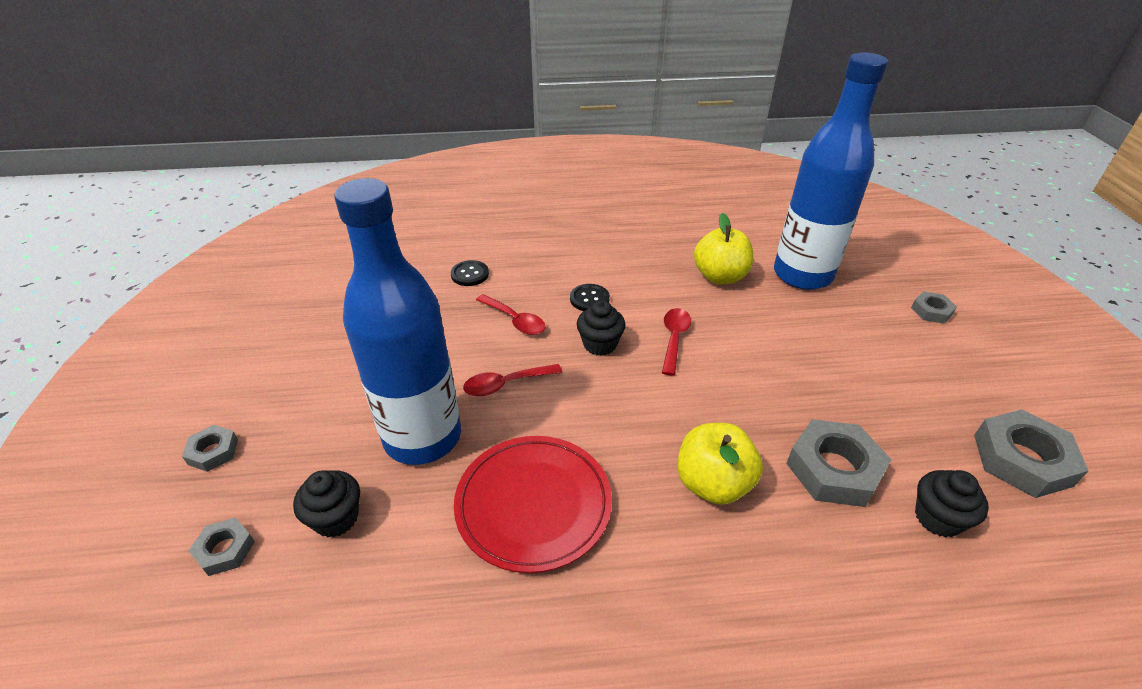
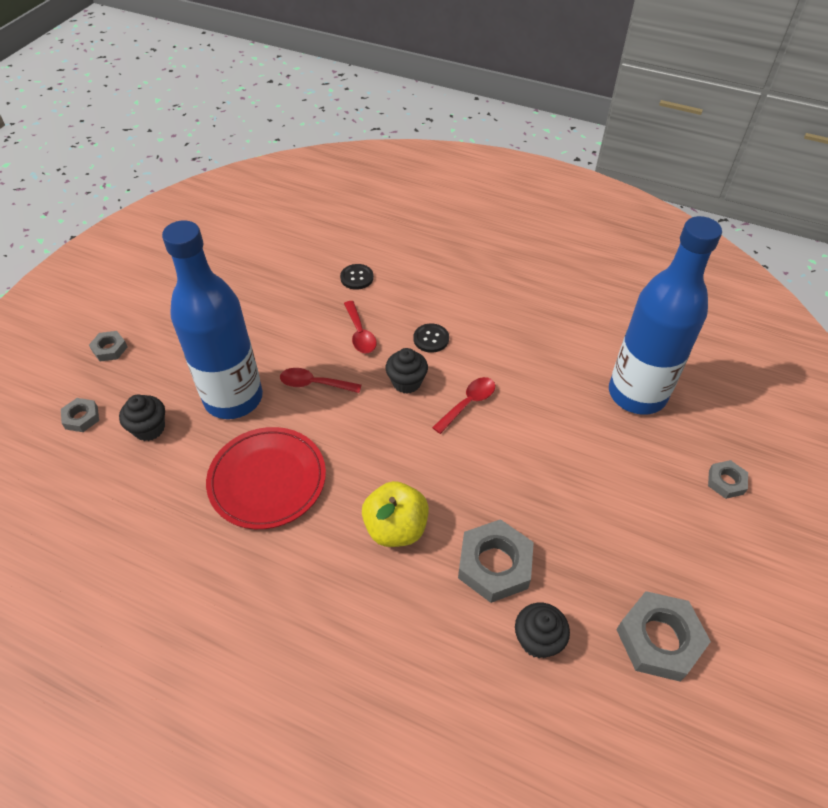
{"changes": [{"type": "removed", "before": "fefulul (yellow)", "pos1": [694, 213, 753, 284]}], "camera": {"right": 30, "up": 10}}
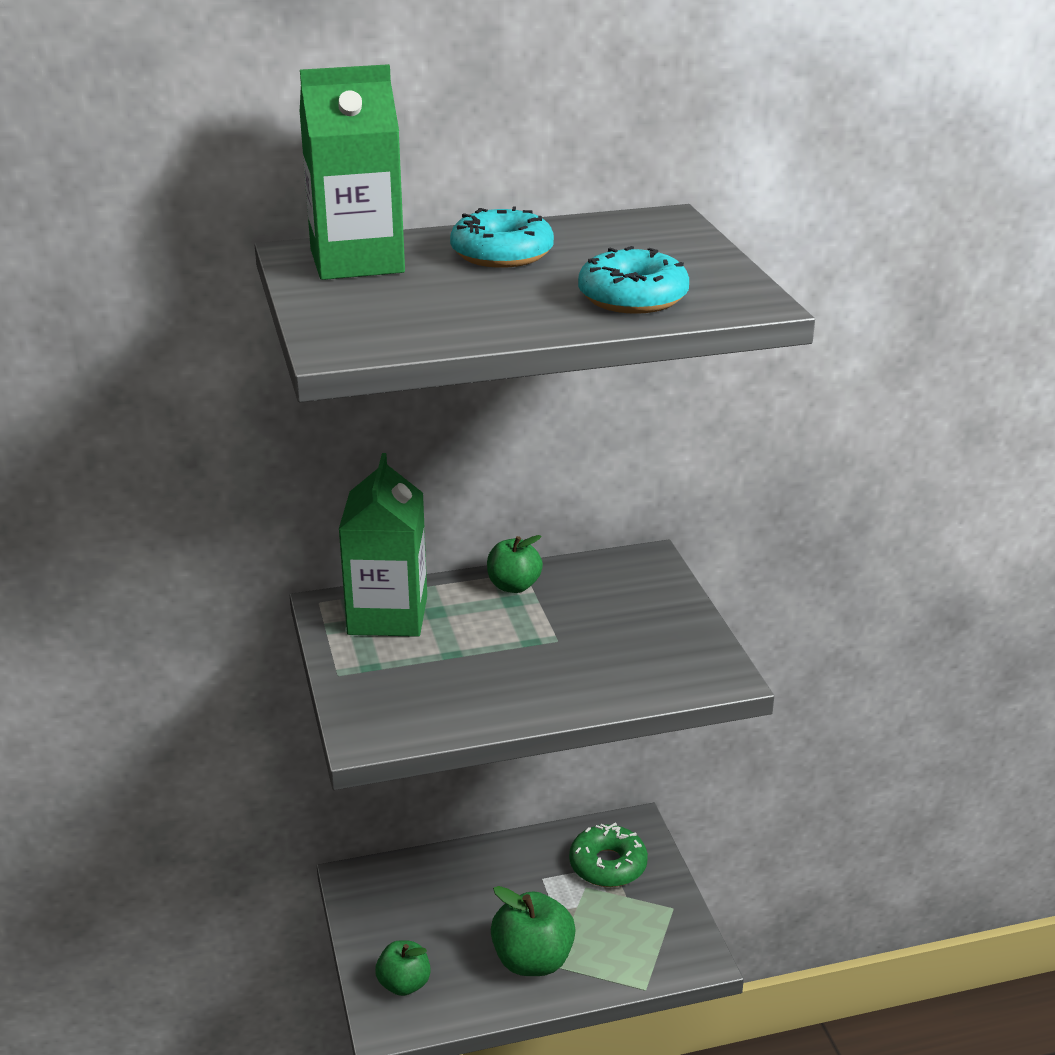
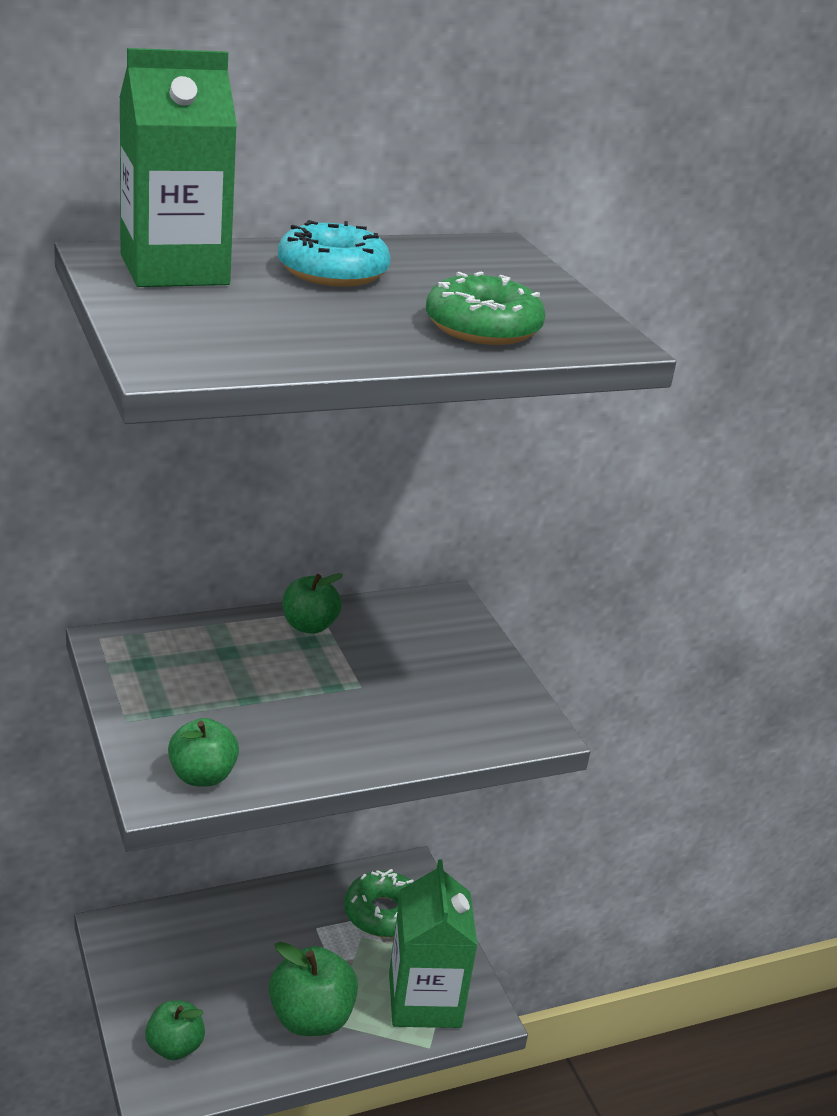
{"changes": [{"type": "added", "after": "fefulul (green)", "pos2": [168, 718, 239, 787]}, {"type": "moved", "before": "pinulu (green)", "pos1": [338, 453, 427, 637], "pos2": [389, 859, 478, 1028]}, {"type": "recoloured", "before": "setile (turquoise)", "after": "setile (green)", "pos1": [578, 246, 689, 314], "pos2": [426, 272, 546, 345]}], "camera": {"right": -10, "up": 0}}
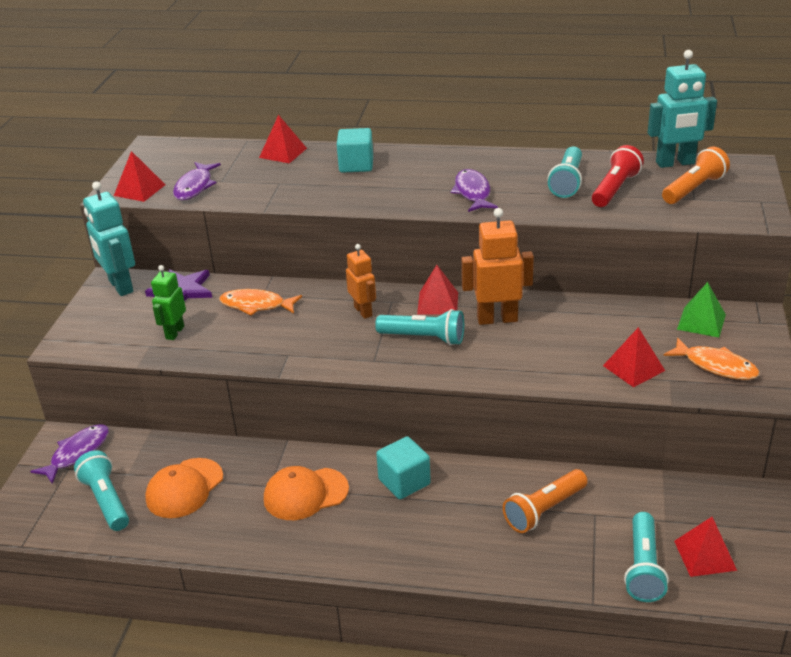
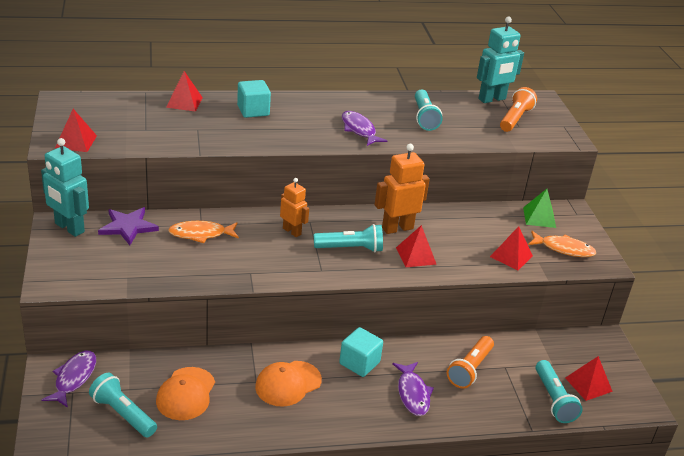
{"changes": [{"type": "removed", "before": "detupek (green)", "pos1": [151, 265, 186, 340]}, {"type": "removed", "before": "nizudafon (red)", "pos1": [592, 145, 644, 207]}, {"type": "moved", "before": "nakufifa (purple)", "pos1": [173, 162, 221, 200], "pos2": [392, 362, 434, 416]}, {"type": "moved", "before": "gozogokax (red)", "pos1": [417, 265, 458, 315], "pos2": [396, 225, 437, 267]}], "camera": {"right": -25, "up": 0}}
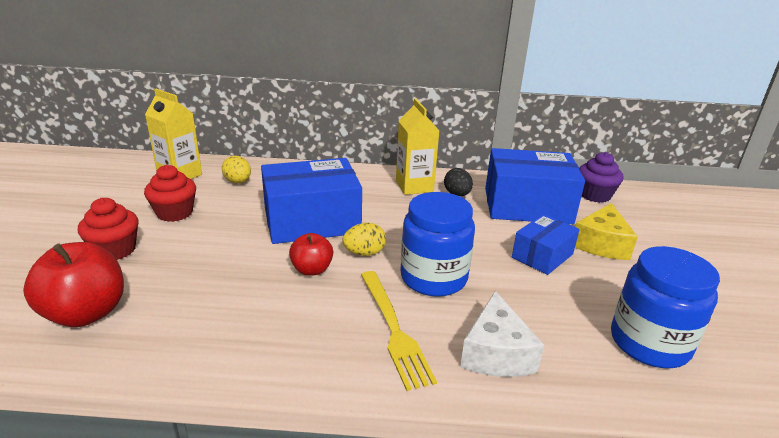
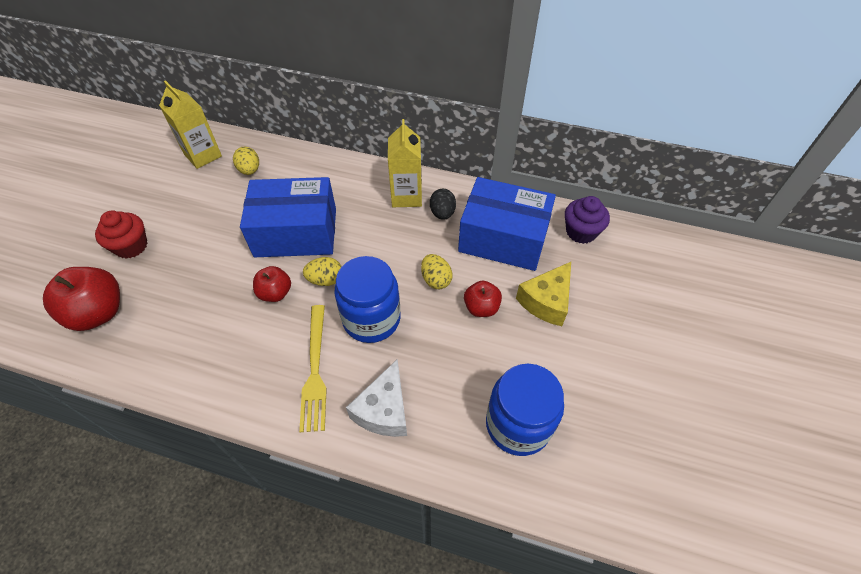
{"changes": [{"type": "removed", "before": "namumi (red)", "pos1": [144, 165, 196, 222]}, {"type": "added", "after": "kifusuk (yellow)", "pos2": [421, 254, 452, 289]}, {"type": "replaced", "before": "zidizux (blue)", "after": "fefulul (red)", "pos1": [512, 214, 580, 275], "pos2": [464, 281, 502, 317]}], "camera": {"right": 15, "up": 25}}
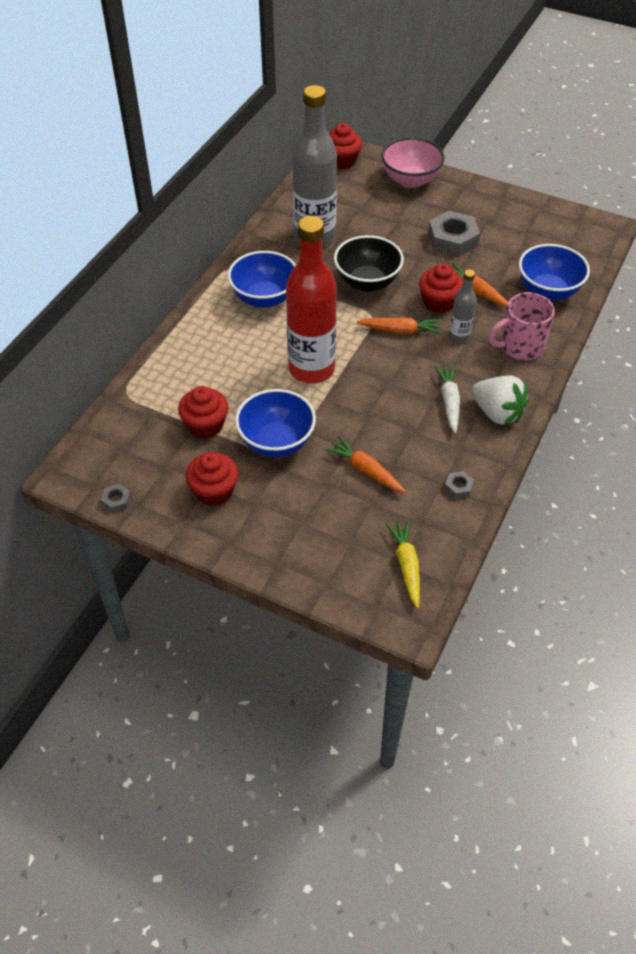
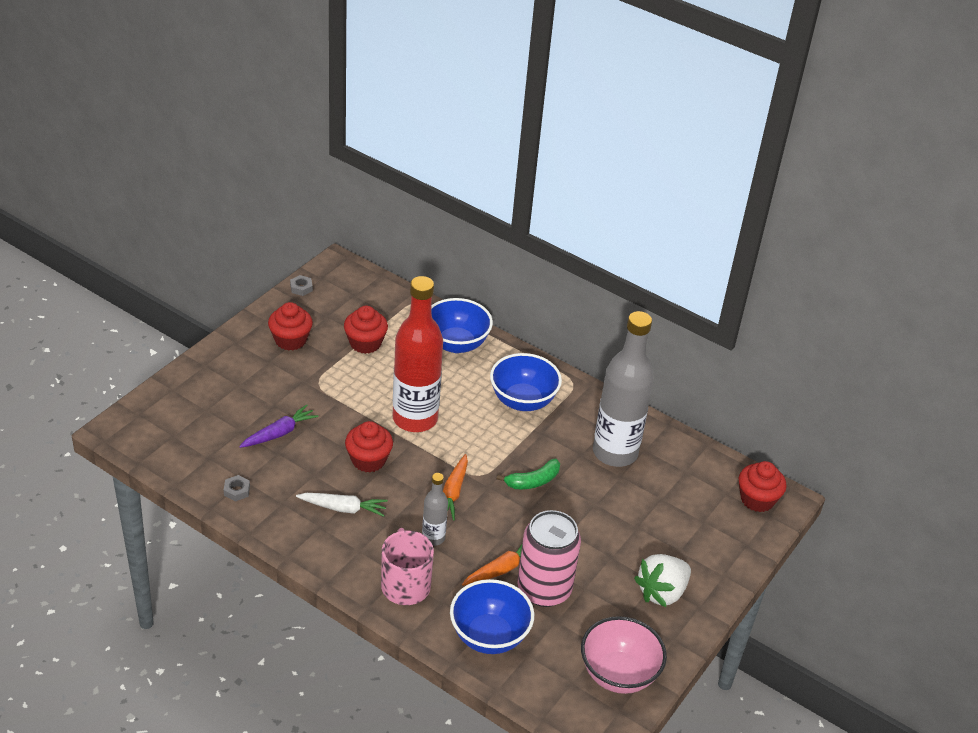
{"changes": [{"type": "removed", "before": "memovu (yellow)", "pos1": [386, 520, 420, 608]}, {"type": "removed", "before": "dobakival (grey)", "pos1": [428, 211, 480, 257]}, {"type": "added", "after": "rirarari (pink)", "pos2": [518, 510, 581, 607]}, {"type": "moved", "before": "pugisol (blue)", "pos1": [235, 389, 316, 457], "pos2": [431, 298, 493, 353]}, {"type": "moved", "before": "pugisol (pink)", "pos1": [381, 137, 445, 188], "pos2": [581, 616, 667, 694]}, {"type": "moved", "before": "namumi (red)", "pos1": [419, 263, 463, 313], "pos2": [345, 421, 393, 472]}, {"type": "moved", "before": "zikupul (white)", "pos1": [472, 375, 529, 426], "pos2": [634, 554, 691, 607]}, {"type": "replaced", "before": "pugisol (black)", "after": "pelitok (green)", "pos1": [334, 235, 404, 292], "pos2": [496, 459, 560, 489]}, {"type": "recoloured", "before": "memovu (orange)", "after": "memovu (purple)", "pos1": [325, 436, 406, 493], "pos2": [239, 404, 319, 448]}], "camera": {"right": 95, "up": -10}}
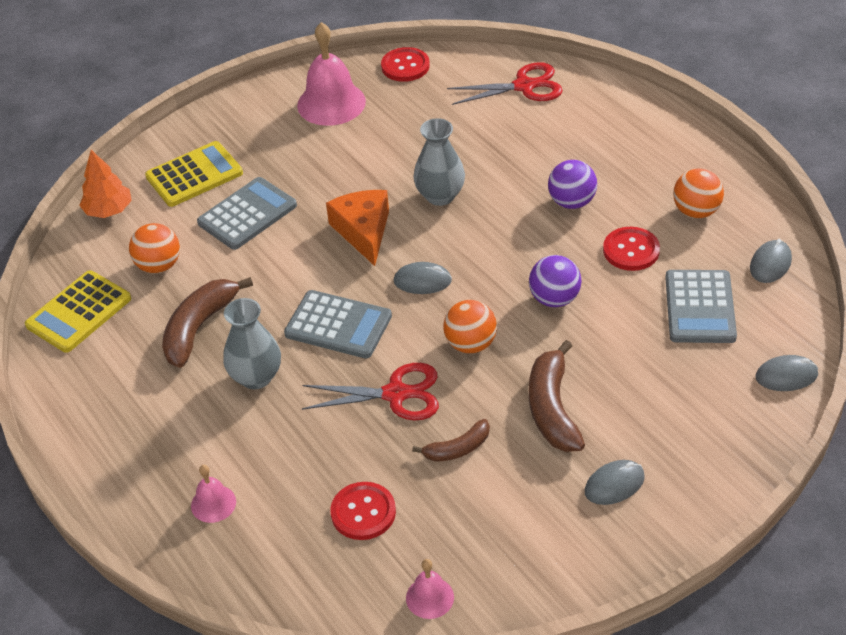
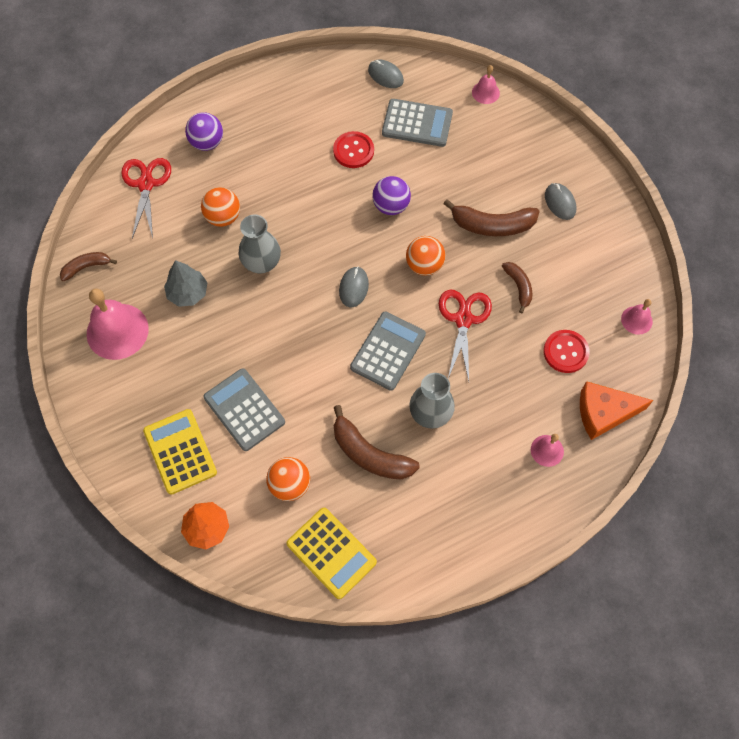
{"changes": [{"type": "added", "after": "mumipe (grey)", "pos2": [164, 260, 208, 307]}, {"type": "moved", "before": "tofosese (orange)", "pos1": [326, 190, 389, 266], "pos2": [580, 381, 653, 440]}, {"type": "moved", "before": "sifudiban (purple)", "pos1": [548, 160, 597, 209], "pos2": [185, 112, 223, 151]}, {"type": "moved", "before": "sifudiban (orange)", "pos1": [673, 168, 724, 218], "pos2": [201, 188, 240, 227]}, {"type": "replaced", "before": "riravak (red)", "after": "pelitok (brown)", "pos1": [381, 47, 430, 82], "pos2": [60, 252, 117, 281]}, {"type": "replaced", "before": "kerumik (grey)", "after": "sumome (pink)", "pos1": [755, 355, 818, 391], "pos2": [472, 65, 500, 104]}], "camera": {"right": -85, "up": 20}}
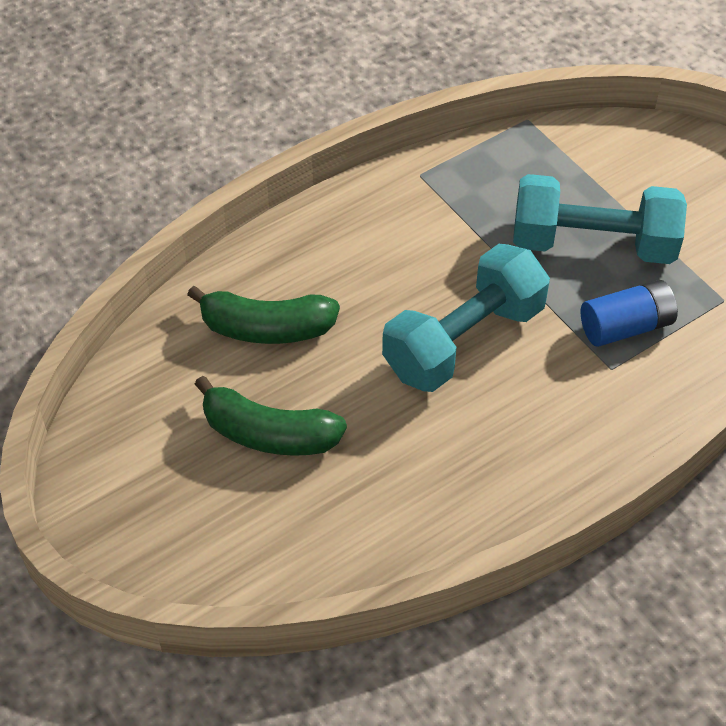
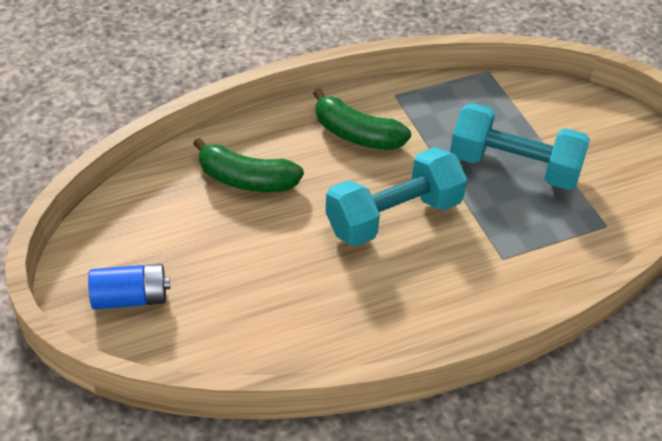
{"changes": [{"type": "moved", "before": "pelitok (green)", "pos1": [195, 376, 347, 456], "pos2": [313, 89, 411, 150]}, {"type": "moved", "before": "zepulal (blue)", "pos1": [581, 280, 678, 347], "pos2": [88, 264, 170, 309]}], "camera": {"right": 10, "up": -5}}
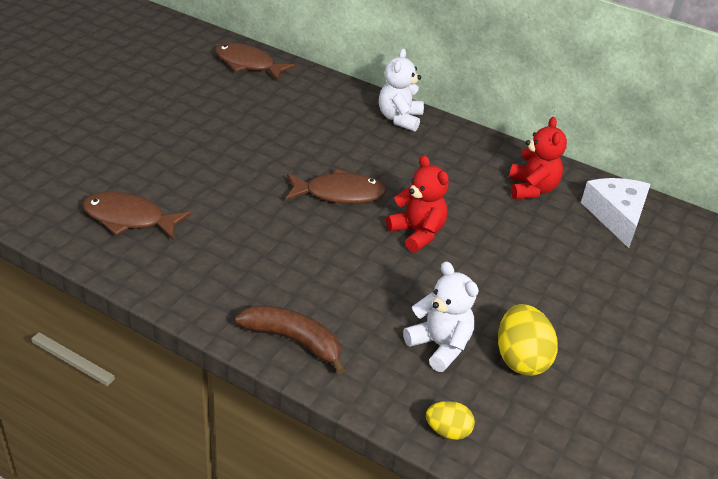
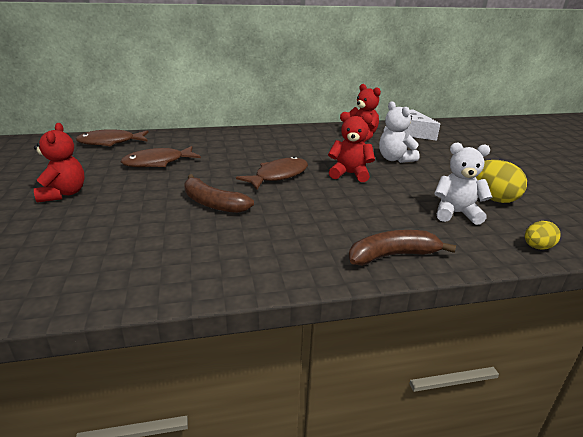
{"changes": [{"type": "added", "after": "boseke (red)", "pos2": [34, 123, 85, 203]}, {"type": "added", "after": "pelitok (brown)", "pos2": [184, 174, 254, 213]}, {"type": "moved", "before": "nakufifa (brown)", "pos1": [82, 192, 191, 240], "pos2": [121, 146, 201, 167]}, {"type": "moved", "before": "boseke (white)", "pos1": [379, 49, 424, 131], "pos2": [379, 101, 420, 163]}], "camera": {"right": -40, "up": -10}}
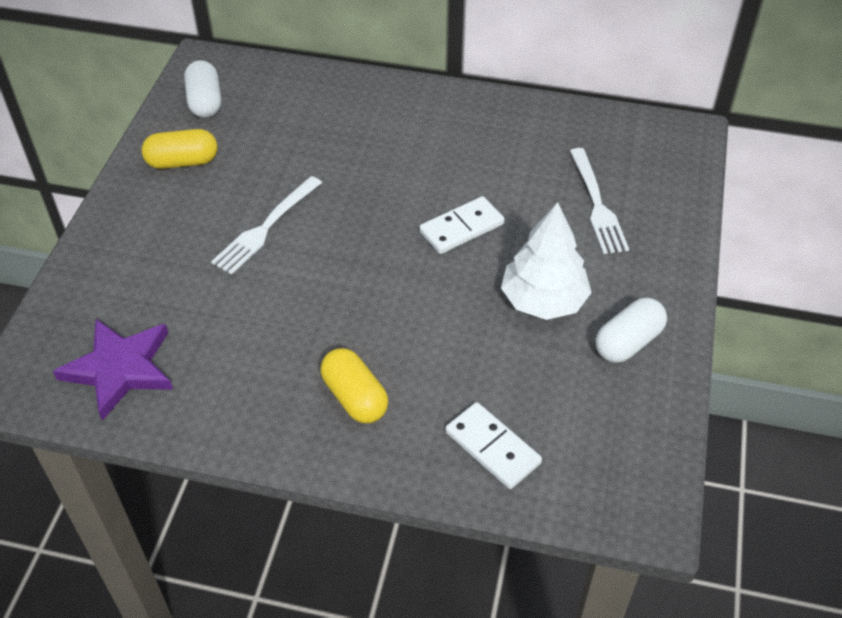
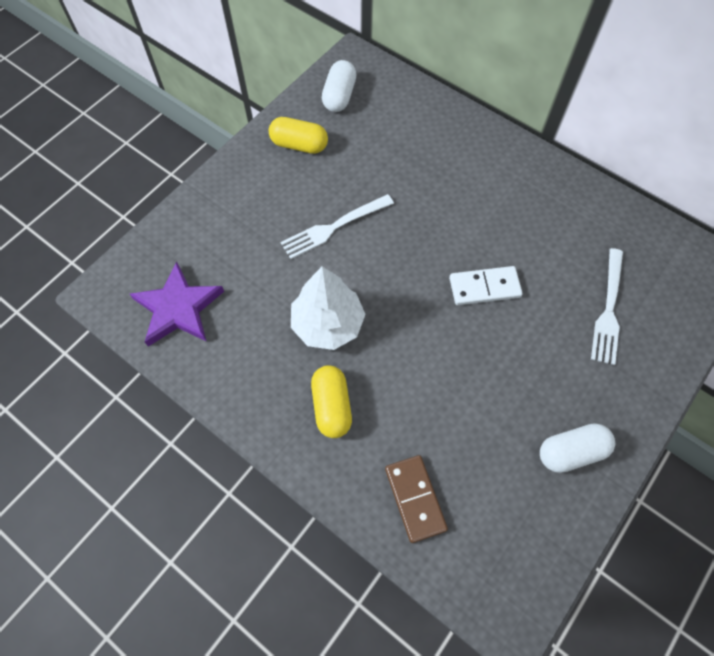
{"changes": [{"type": "moved", "before": "mumipe (white)", "pos1": [501, 202, 592, 320], "pos2": [291, 266, 366, 350]}, {"type": "recoloured", "before": "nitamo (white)", "after": "nitamo (brown)", "pos1": [445, 402, 542, 489], "pos2": [385, 455, 448, 543]}], "camera": {"right": 25, "up": 15}}
